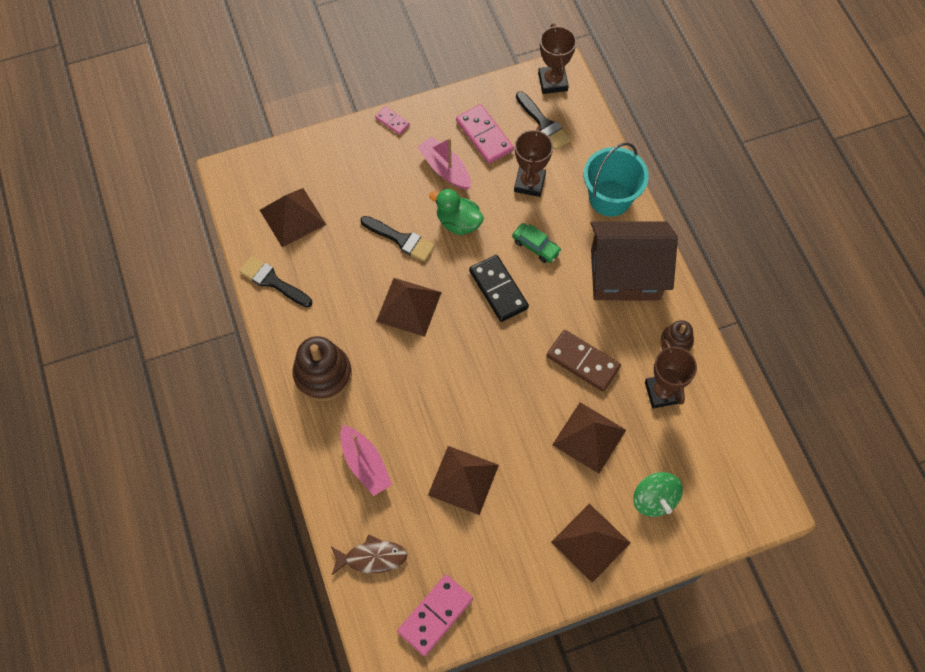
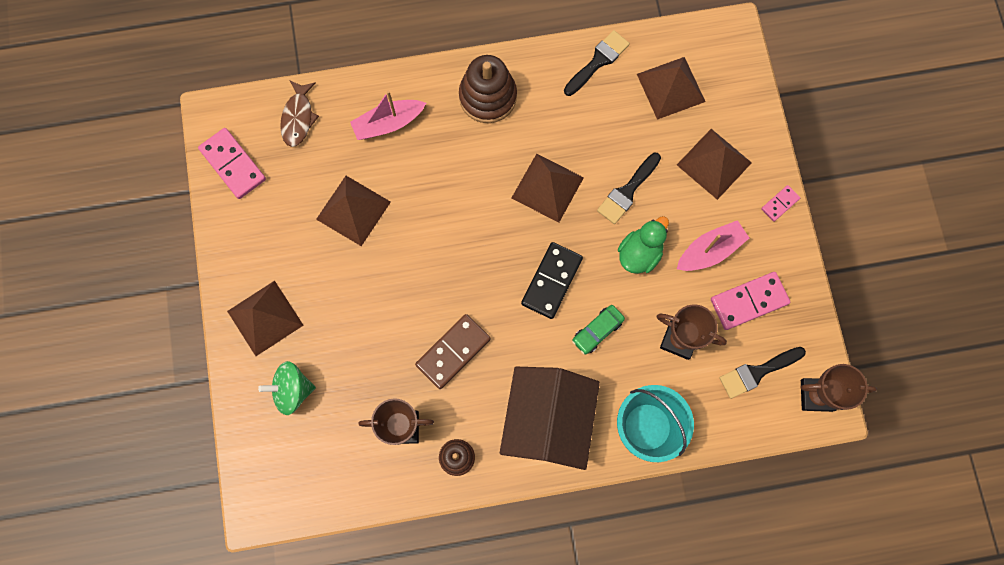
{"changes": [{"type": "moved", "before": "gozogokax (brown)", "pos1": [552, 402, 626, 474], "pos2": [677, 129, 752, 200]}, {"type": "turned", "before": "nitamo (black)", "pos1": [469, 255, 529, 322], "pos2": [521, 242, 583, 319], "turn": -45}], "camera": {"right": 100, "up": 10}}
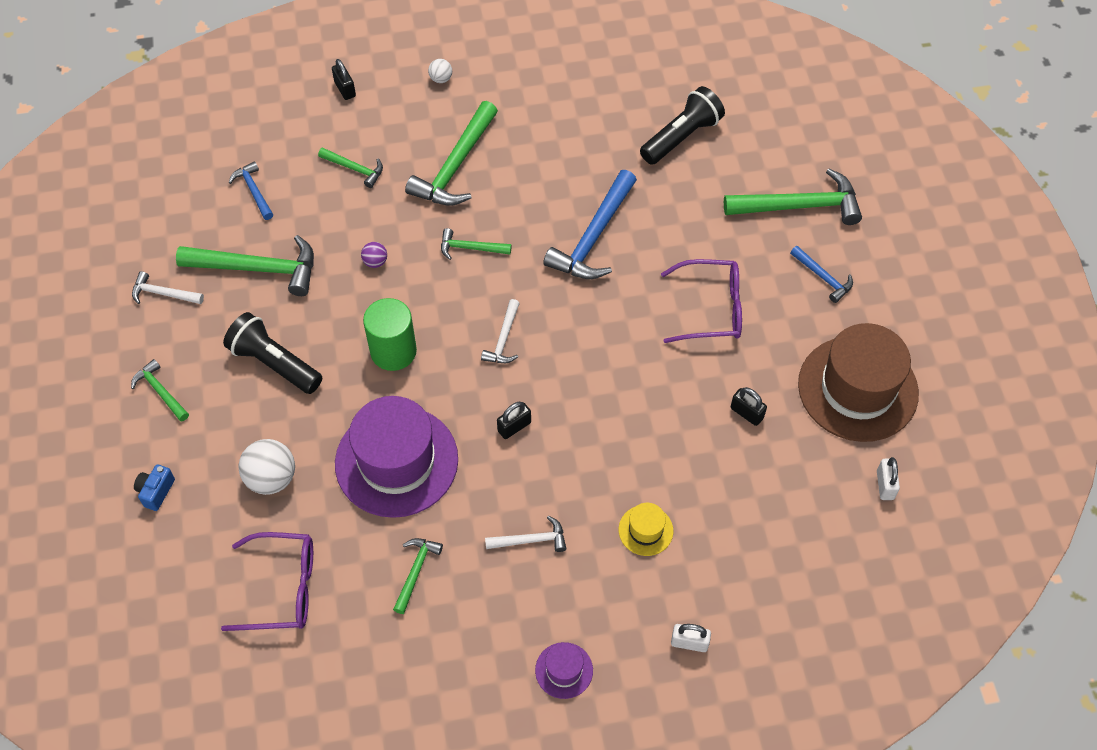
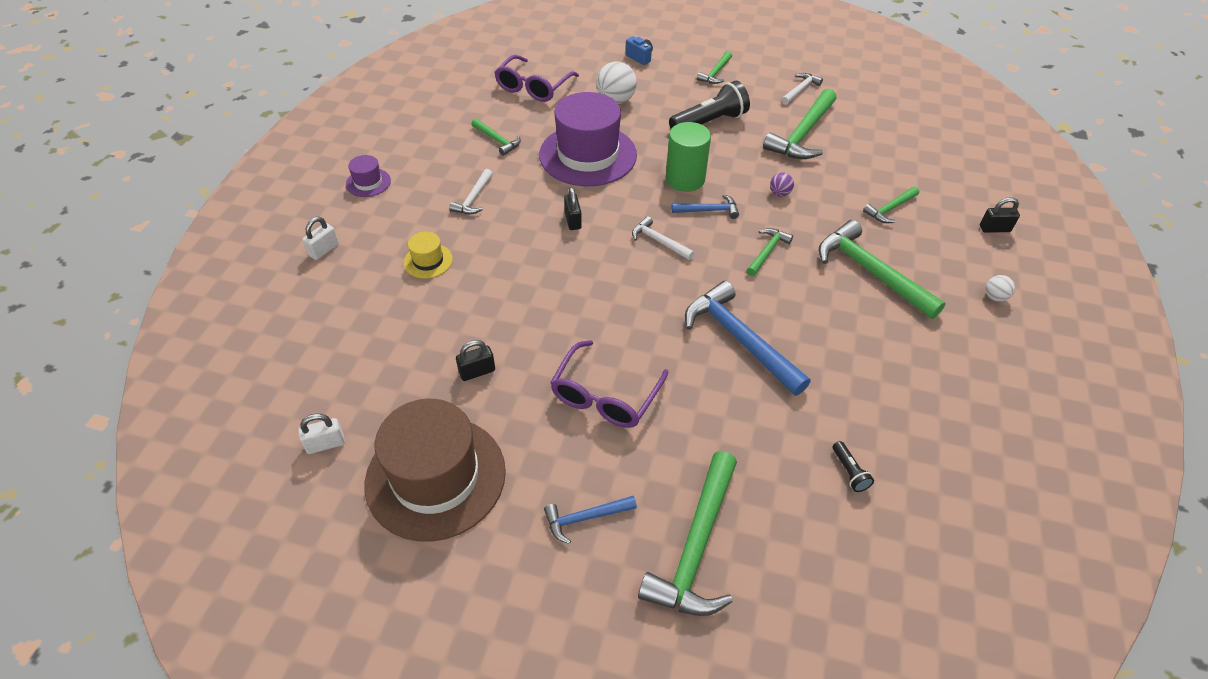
{"changes": [{"type": "moved", "before": "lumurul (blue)", "pos1": [229, 161, 273, 220], "pos2": [672, 194, 739, 219]}, {"type": "turned", "before": "lumurul (green)", "pos1": [131, 359, 189, 422], "pos2": [697, 51, 732, 84], "turn": 135}, {"type": "turned", "before": "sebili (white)", "pos1": [877, 457, 900, 500], "pos2": [298, 413, 345, 454], "turn": -45}, {"type": "resized", "before": "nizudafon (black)", "pos1": [640, 86, 725, 165], "pos2": [833, 441, 874, 492], "scale": 0.45}], "camera": {"right": 115, "up": -10}}
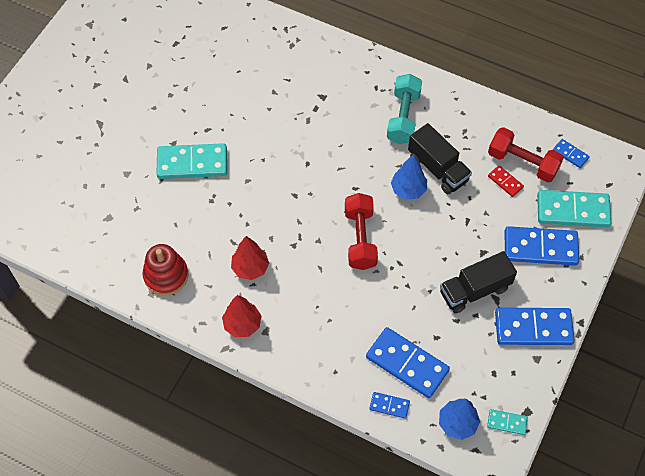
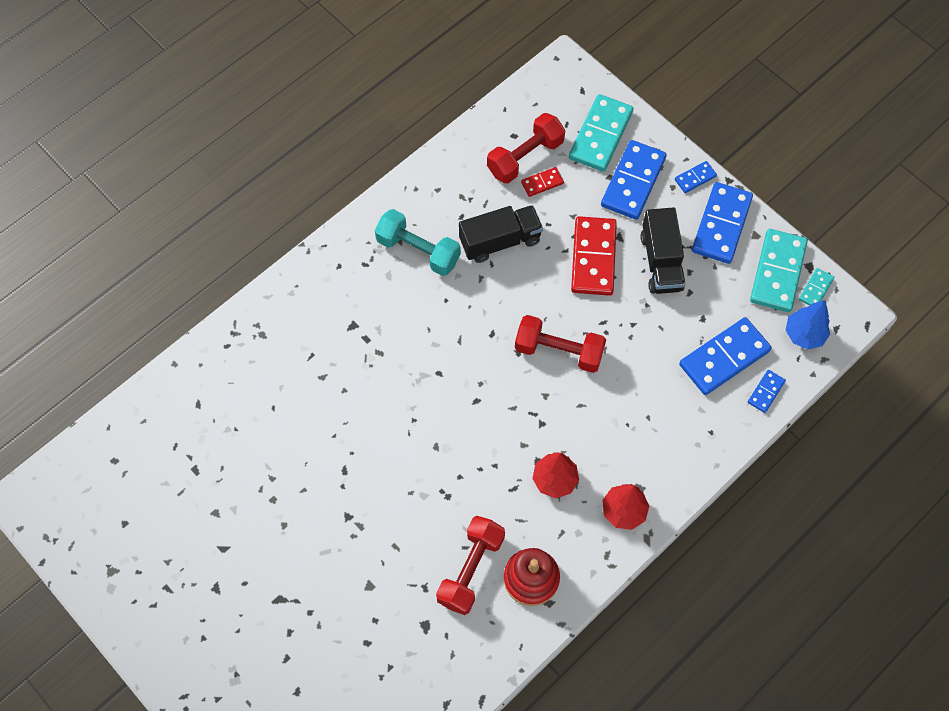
{"changes": [{"type": "removed", "before": "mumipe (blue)", "pos1": [391, 154, 427, 200]}, {"type": "added", "after": "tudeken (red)", "pos2": [436, 516, 505, 615]}, {"type": "added", "after": "nitamo (red)", "pos2": [571, 216, 617, 296]}, {"type": "moved", "before": "nitamo (turquoise)", "pos1": [157, 143, 227, 179], "pos2": [750, 229, 808, 312]}, {"type": "moved", "before": "nitamo (blue)", "pos1": [553, 139, 590, 168], "pos2": [675, 161, 717, 193]}], "camera": {"right": -70, "up": 5}}
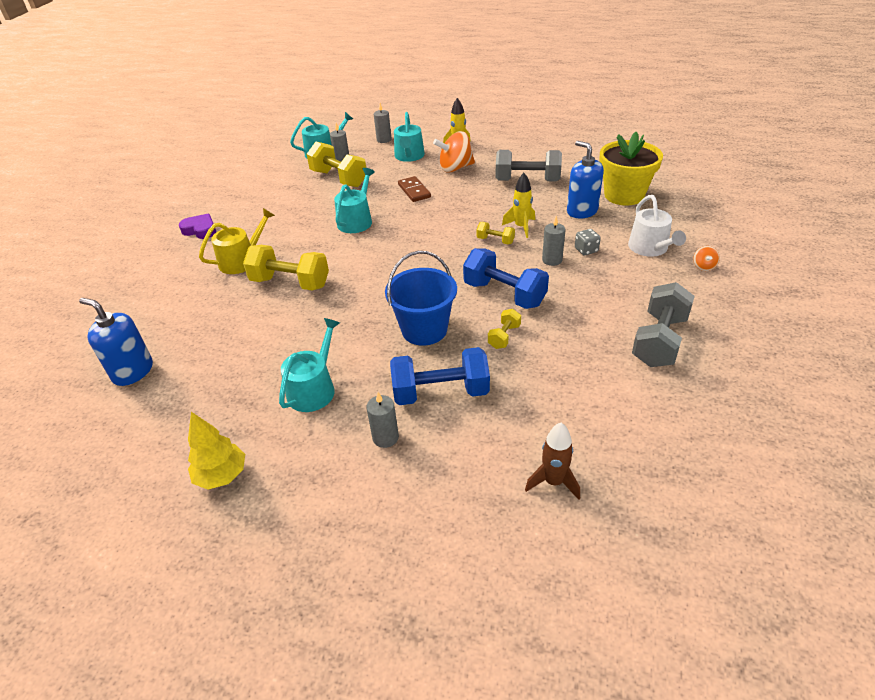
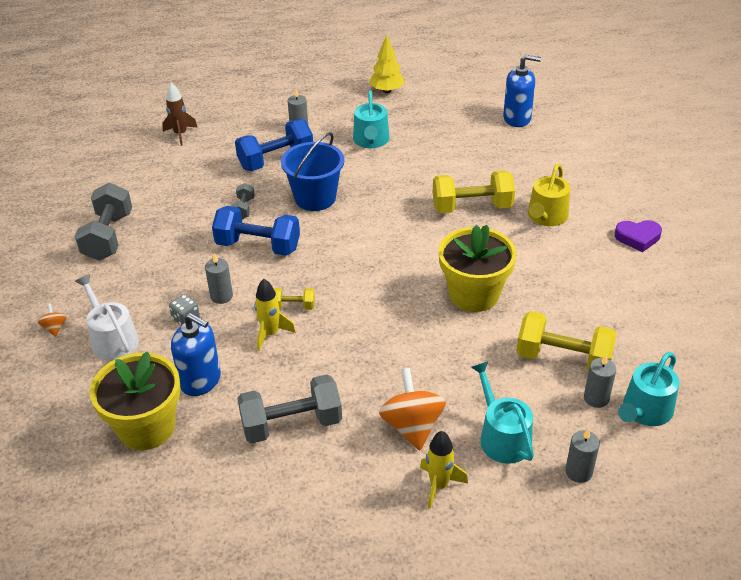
{"changes": [{"type": "removed", "before": "nitamo (brown)", "pos1": [398, 176, 431, 202]}, {"type": "replaced", "before": "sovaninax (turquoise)", "after": "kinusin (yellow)", "pos1": [334, 168, 375, 233], "pos2": [438, 225, 517, 312]}, {"type": "recoloured", "before": "tudeken (yellow)", "after": "tudeken (grey)", "pos1": [488, 309, 521, 349], "pos2": [231, 183, 255, 219]}, {"type": "turned", "before": "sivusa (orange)", "pos1": [433, 131, 475, 173], "pos2": [379, 368, 446, 450], "turn": -60}], "camera": {"right": 155, "up": 0}}
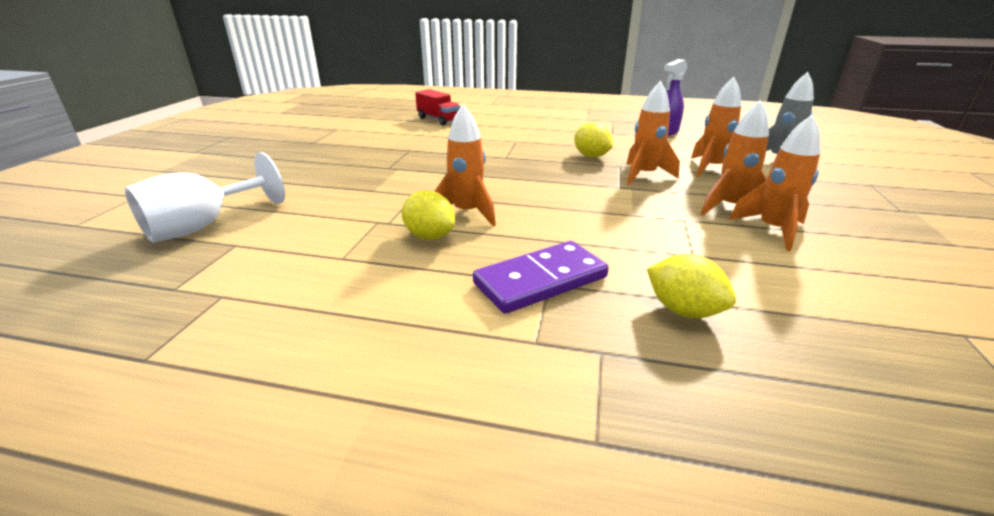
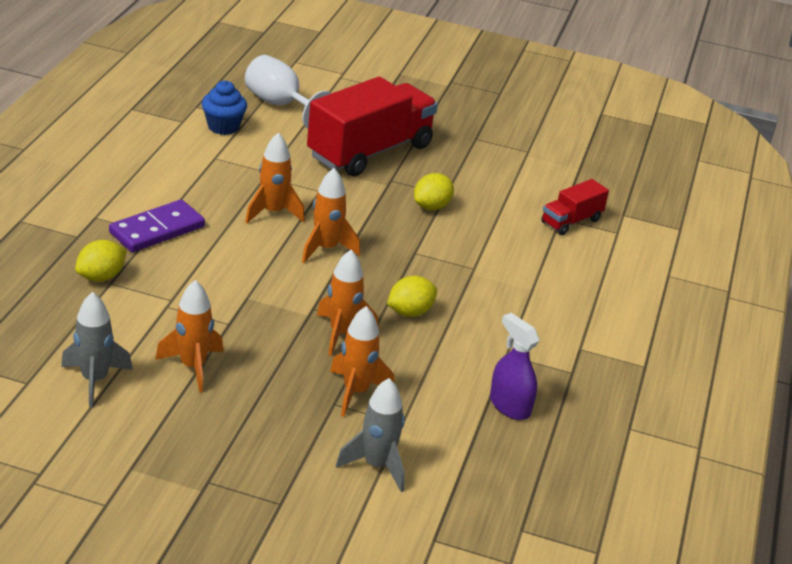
{"changes": [{"type": "added", "after": "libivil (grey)", "pos2": [61, 292, 133, 407]}, {"type": "added", "after": "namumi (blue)", "pos2": [202, 81, 247, 135]}, {"type": "added", "after": "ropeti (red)", "pos2": [307, 77, 438, 176]}, {"type": "moved", "before": "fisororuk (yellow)", "pos1": [402, 190, 455, 240], "pos2": [414, 173, 454, 210]}, {"type": "moved", "before": "libivil (orange)", "pos1": [701, 100, 769, 215], "pos2": [302, 168, 360, 263]}, {"type": "turned", "before": "nitamo (purple)", "pos1": [473, 241, 609, 314], "pos2": [109, 199, 205, 252], "turn": 75}], "camera": {"right": 90, "up": 5}}
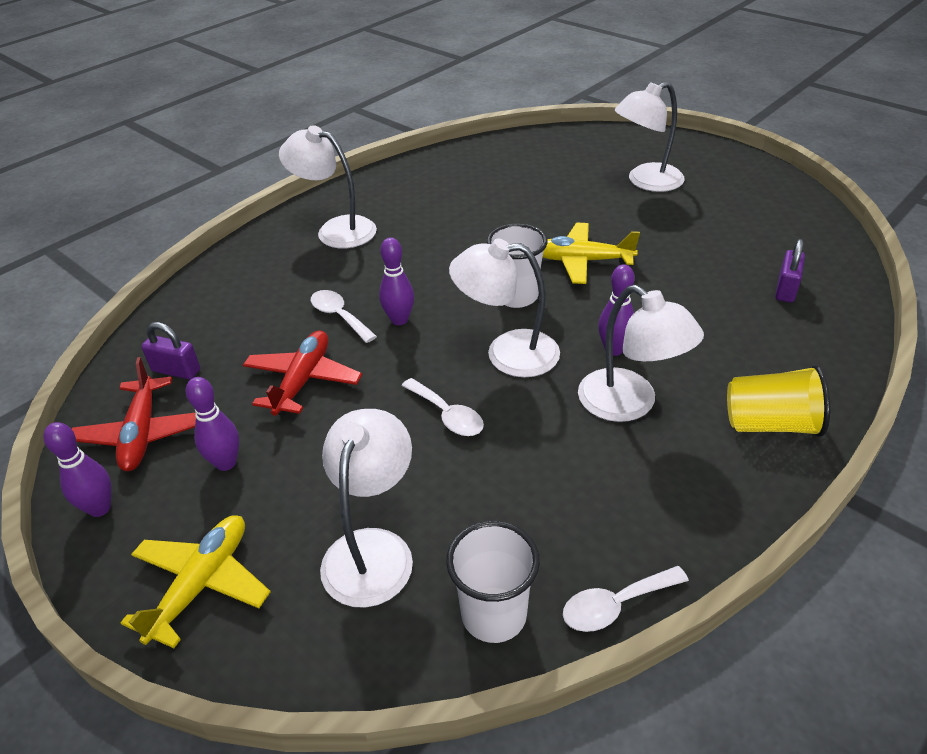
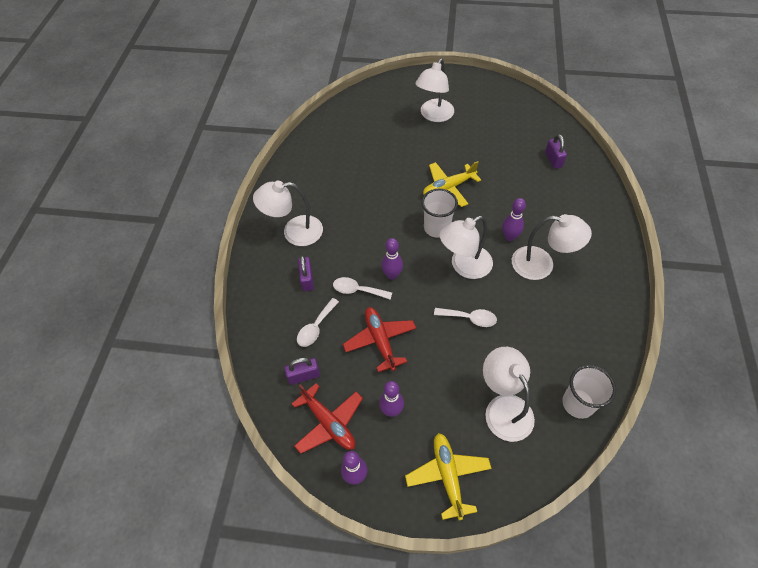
{"changes": [{"type": "removed", "before": "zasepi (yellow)", "pos1": [727, 365, 830, 437]}, {"type": "added", "after": "sebili (purple)", "pos2": [298, 255, 314, 291]}, {"type": "moved", "before": "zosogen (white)", "pos1": [563, 566, 689, 632], "pos2": [297, 298, 339, 347]}], "camera": {"right": -35, "up": 15}}
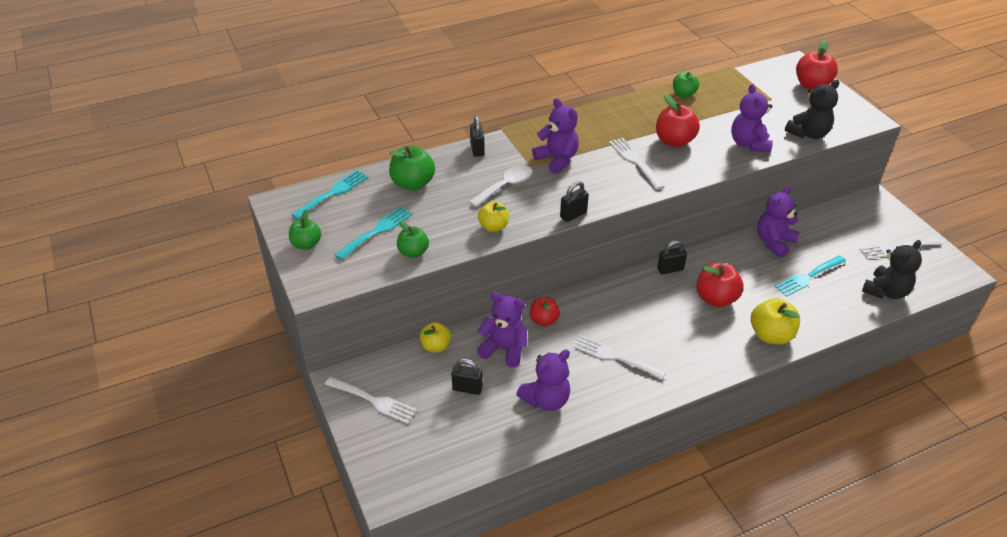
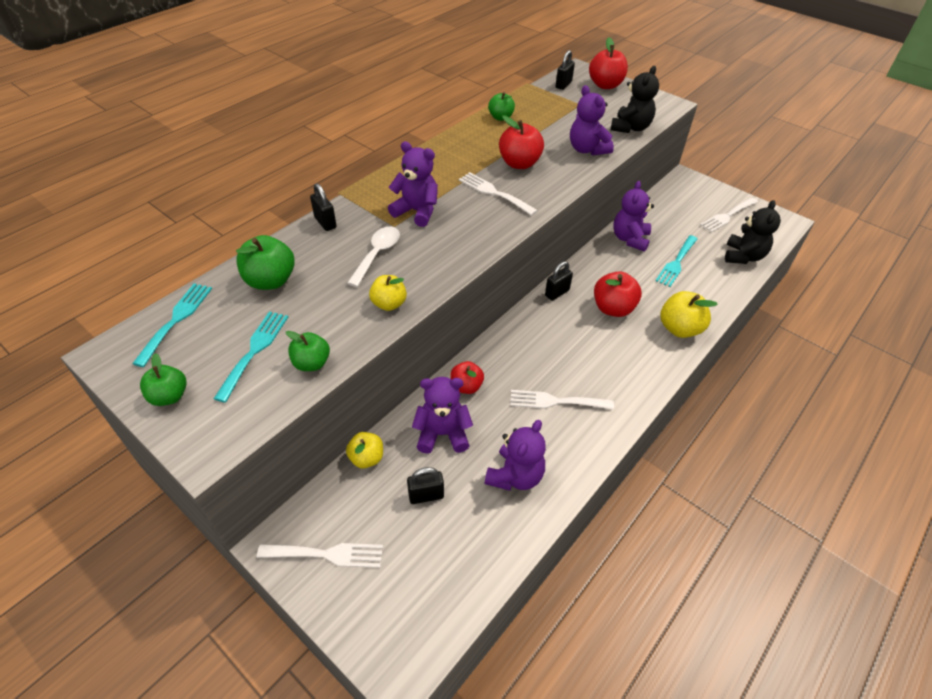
{"changes": [{"type": "moved", "before": "sebili (black)", "pos1": [560, 181, 589, 222], "pos2": [556, 50, 575, 90]}], "camera": {"right": -25, "up": 5}}
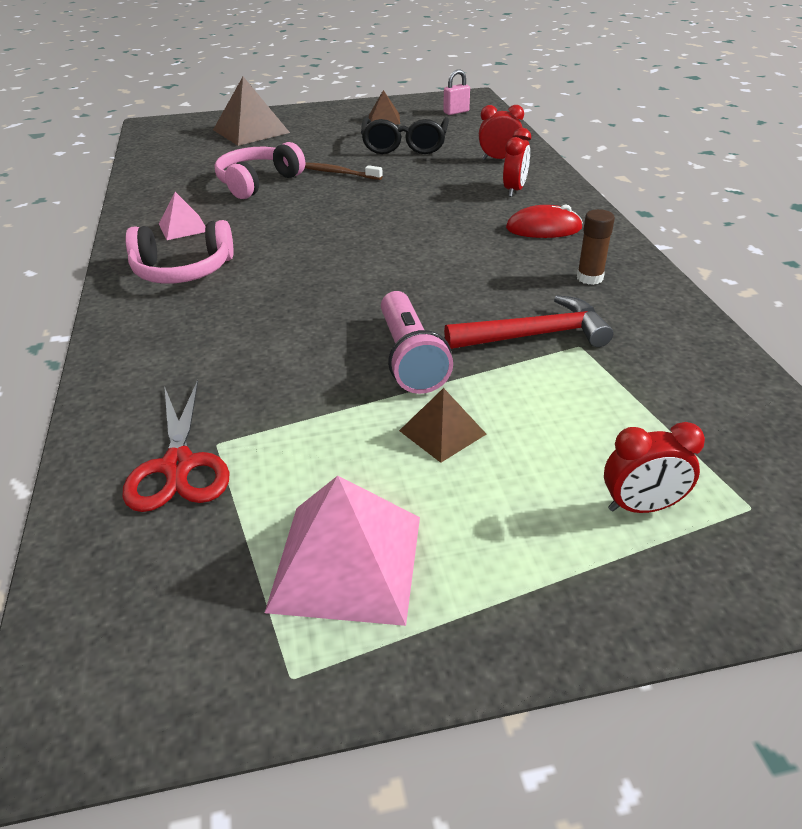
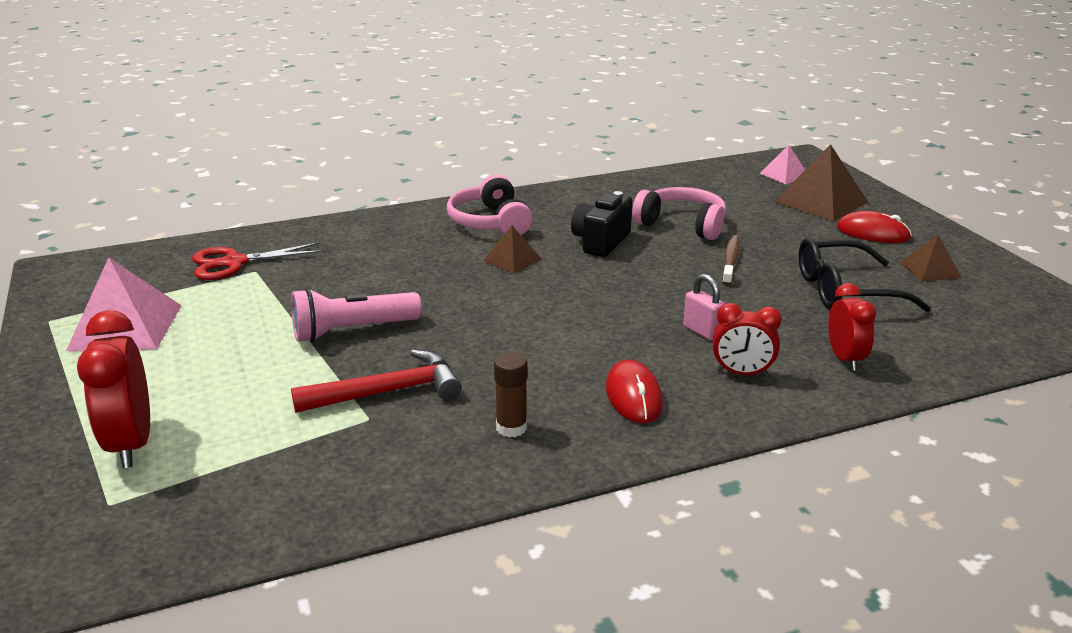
{"changes": [{"type": "added", "after": "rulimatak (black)", "pos2": [571, 191, 632, 257]}, {"type": "added", "after": "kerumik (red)", "pos2": [837, 211, 912, 243]}, {"type": "moved", "before": "gozogokax (pink)", "pos1": [159, 192, 206, 240], "pos2": [759, 145, 805, 184]}, {"type": "moved", "before": "gozogokax (brown)", "pos1": [399, 388, 486, 463], "pos2": [483, 226, 542, 274]}, {"type": "moved", "before": "sebili (pink)", "pos1": [443, 69, 470, 115], "pos2": [683, 274, 725, 341]}, {"type": "turned", "before": "lumurul (red)", "pos1": [444, 295, 613, 349], "pos2": [291, 349, 462, 413], "turn": -90}, {"type": "resized", "before": "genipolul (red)", "pos1": [604, 422, 705, 513], "pos2": [77, 310, 150, 468], "scale": 1.56}], "camera": {"right": 80, "up": -10}}
